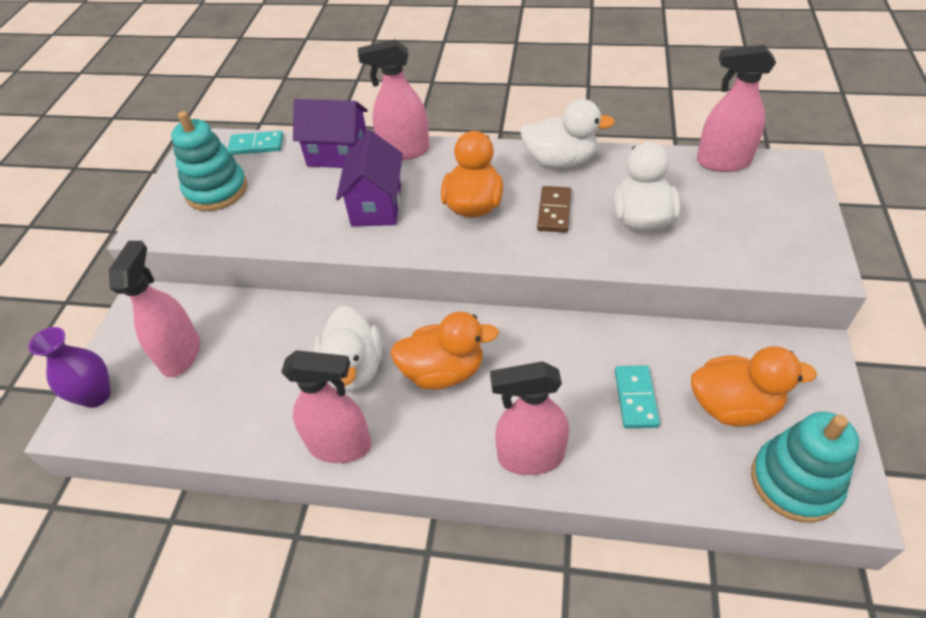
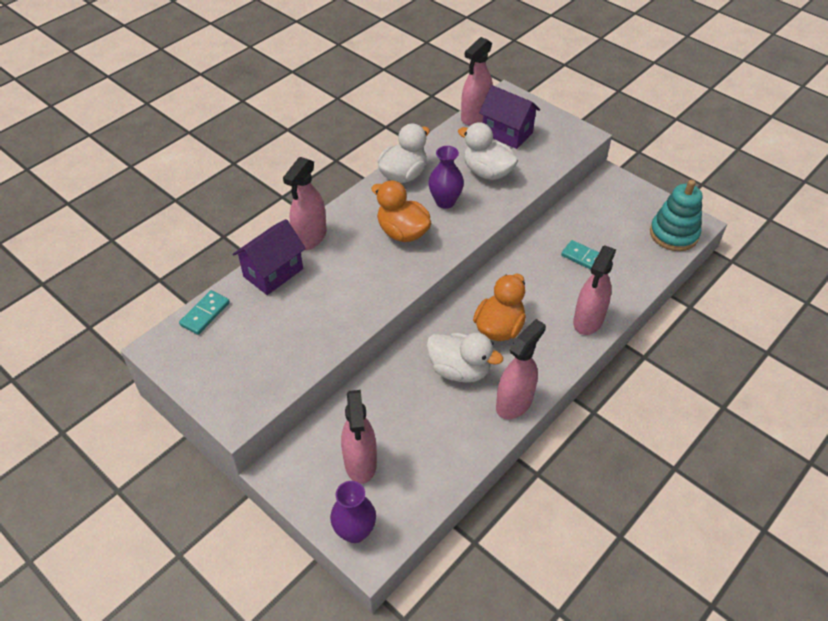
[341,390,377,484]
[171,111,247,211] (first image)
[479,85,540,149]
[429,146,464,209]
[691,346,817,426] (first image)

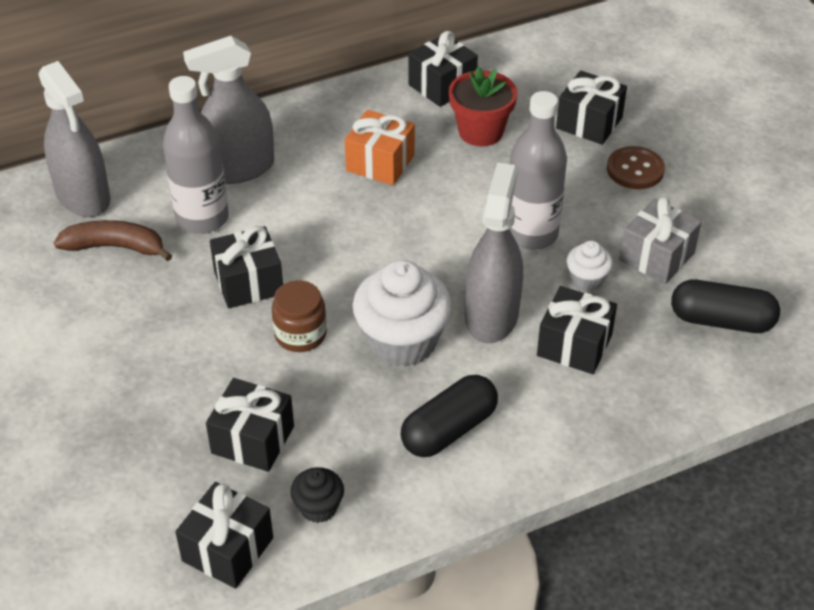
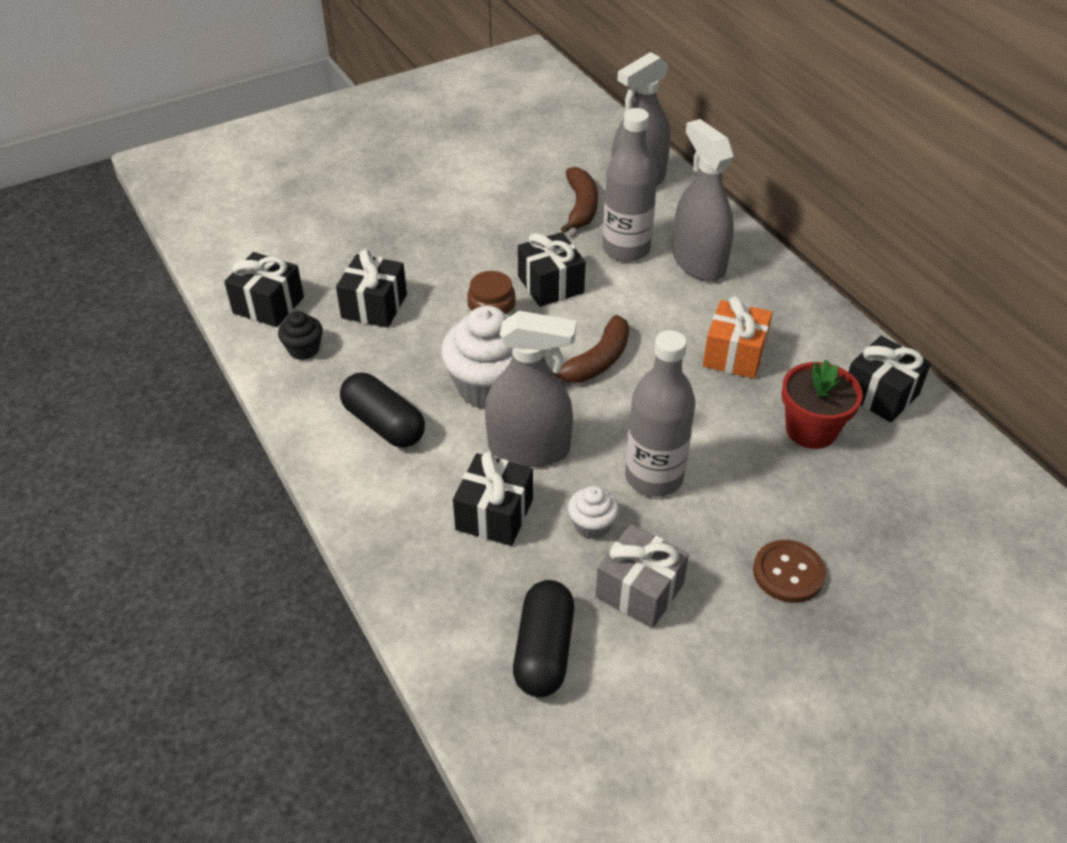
[556,70,627,145] (first image)
[552,315,629,383]

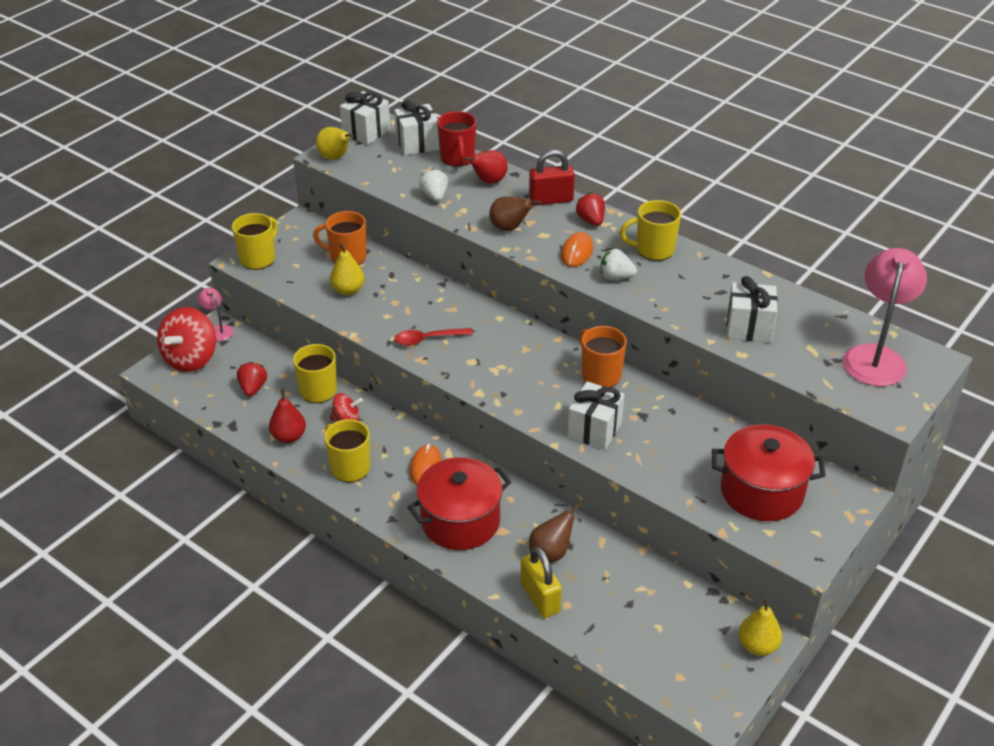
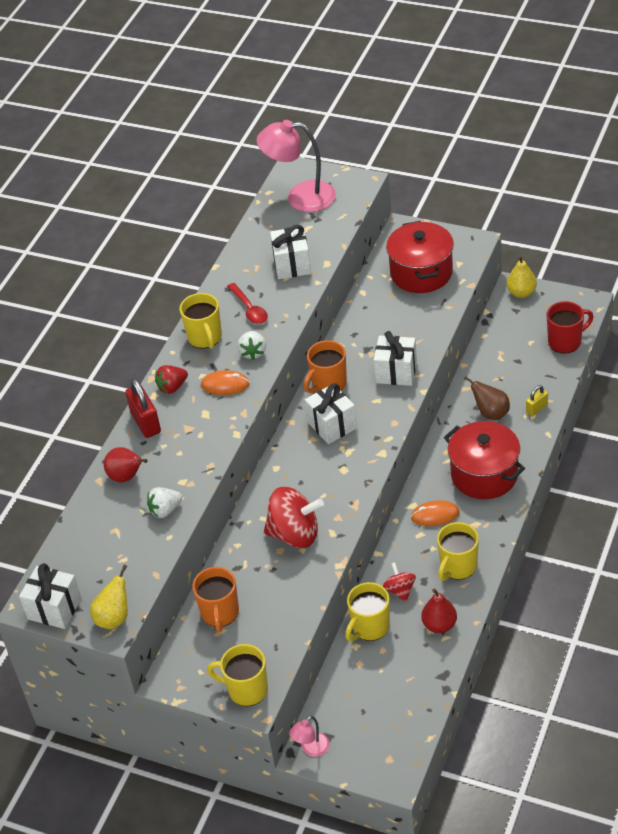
[264,487,324,548]
[237,362,267,397] (first image)
[330,243,365,295] (first image)
[305,383,357,444]
[227,283,268,324]
[547,301,594,354]
[489,196,541,231] (first image)
[526,385,548,416]

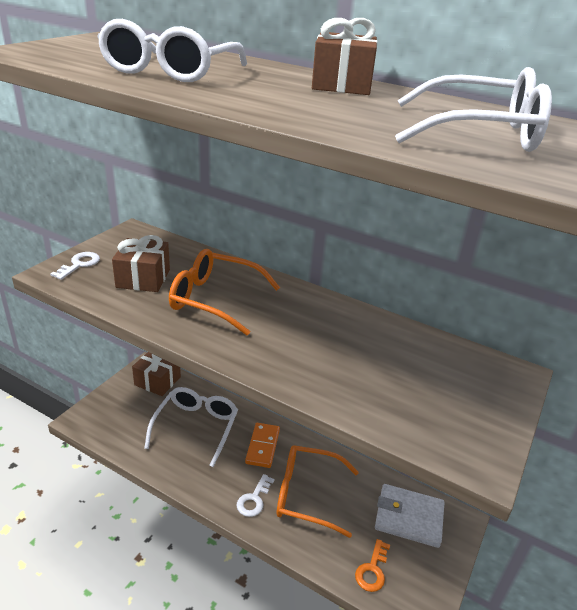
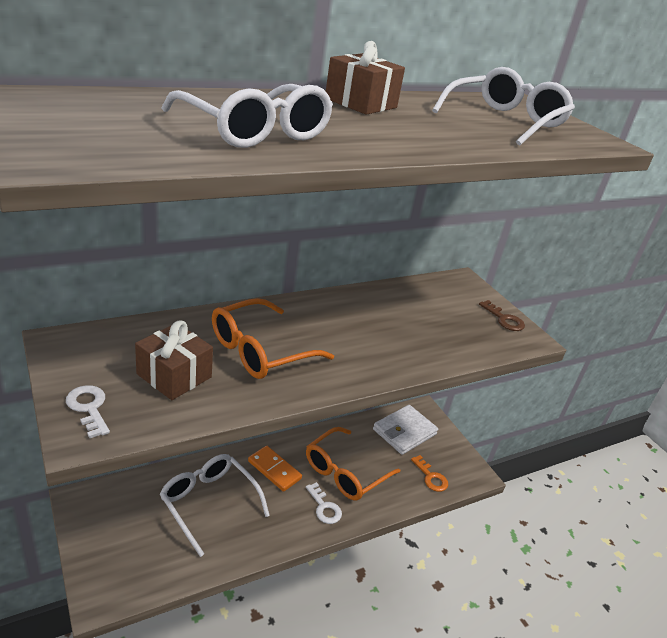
[132,352,181,396] (first image)
[479,300,525,331]

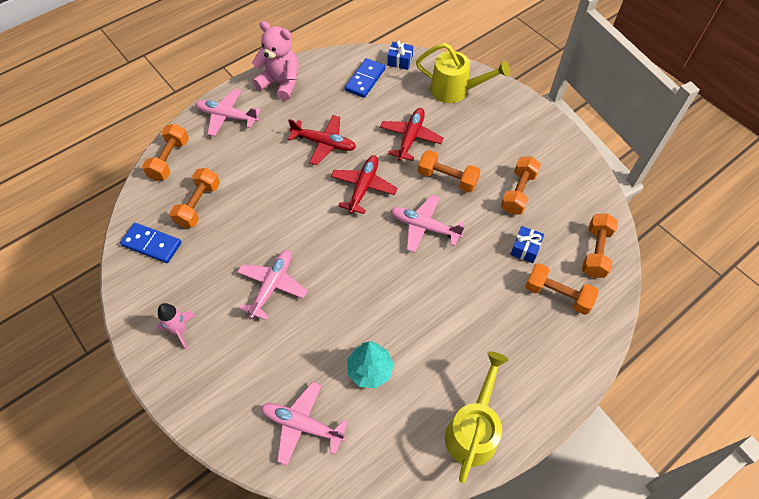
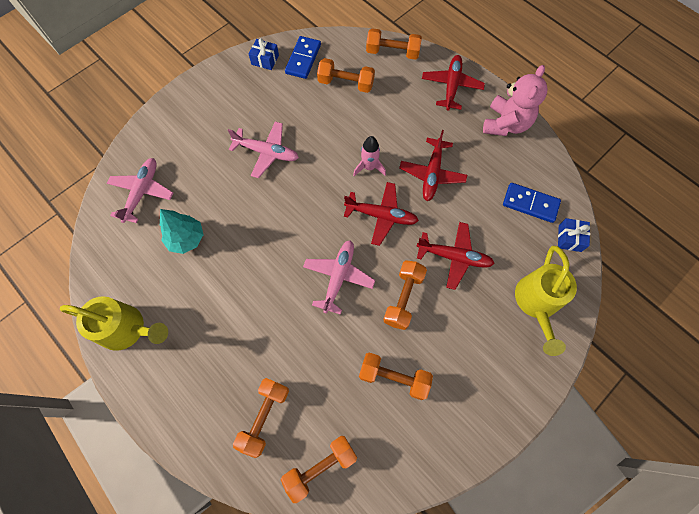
[353,136,386,176]
[422,55,485,110]
[249,38,279,70]
[281,436,357,503]

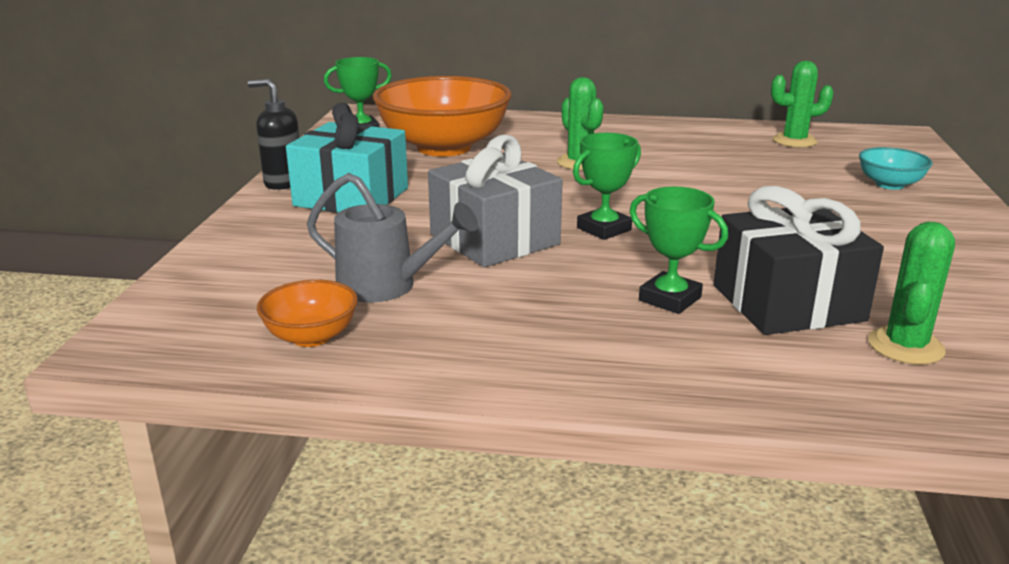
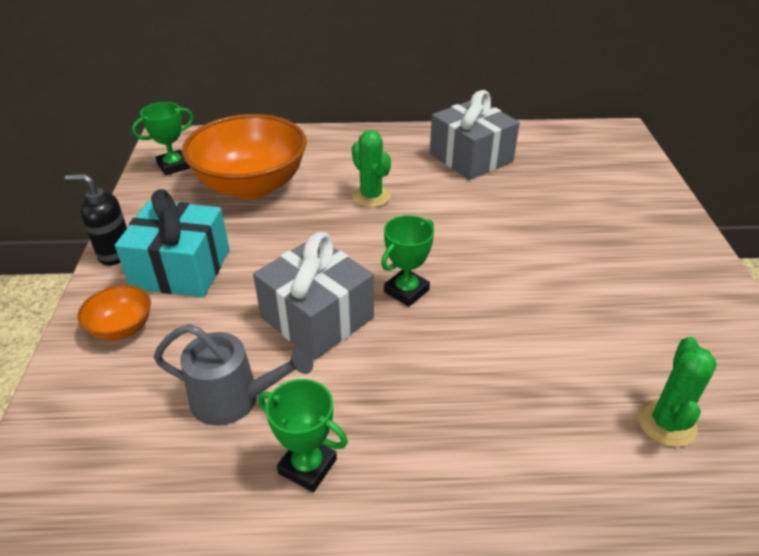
[77,285,151,341]
[258,379,348,492]
[714,186,884,335] (first image)
[771,61,834,147] (first image)
[859,147,933,190] (first image)
[430,90,520,180]

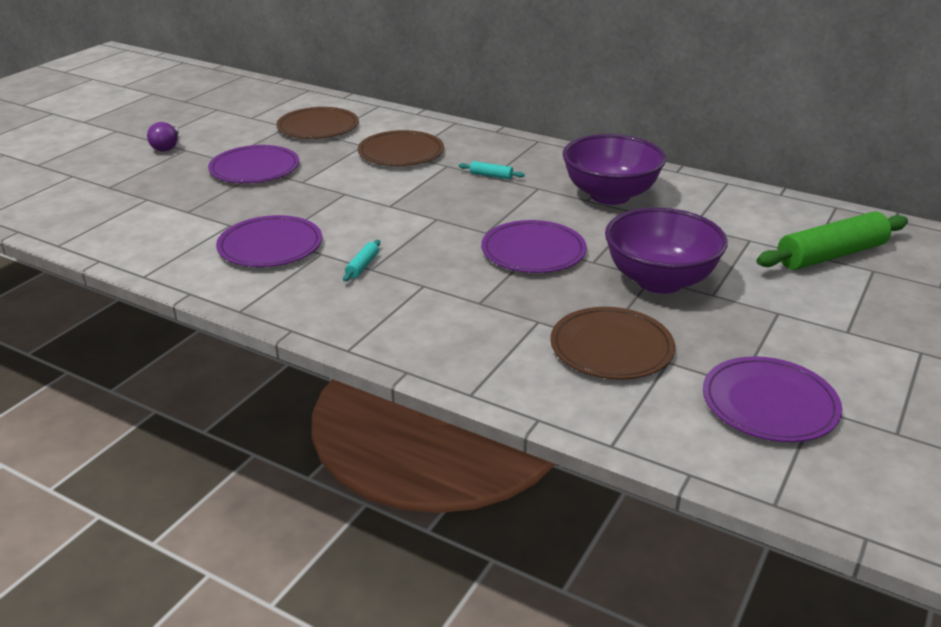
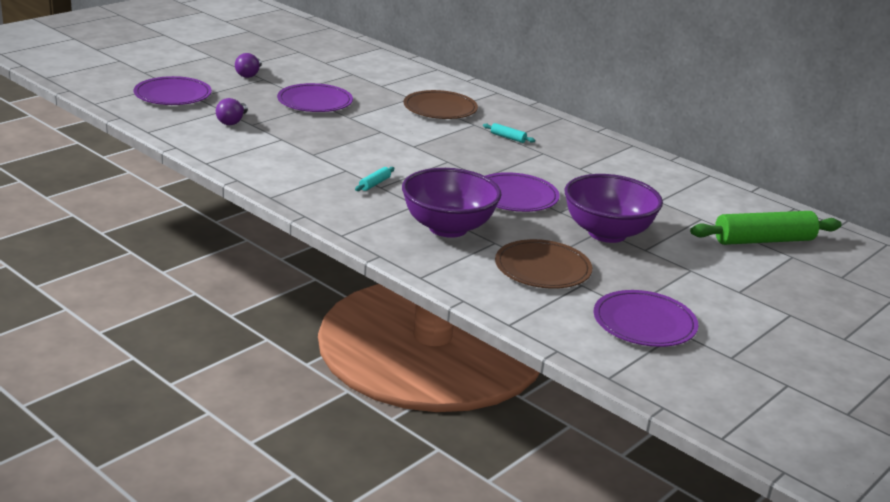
[134,76,212,105]
[276,107,359,139] (first image)
[402,168,501,238]
[216,98,248,125]

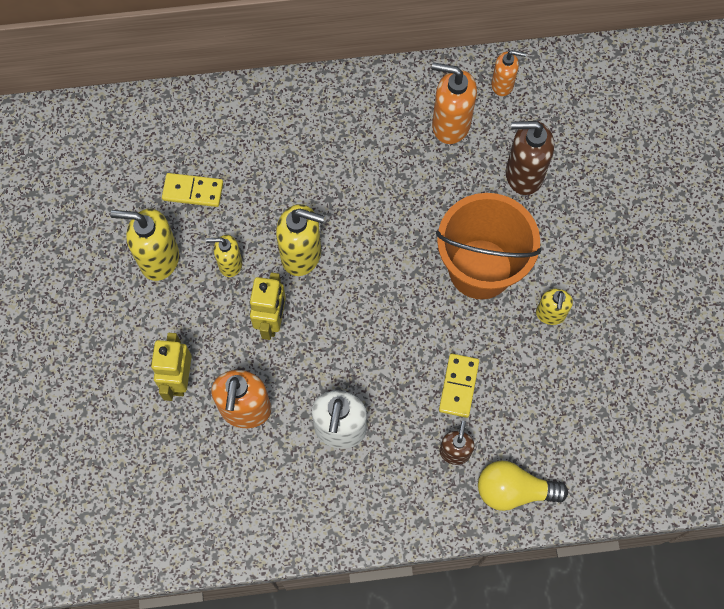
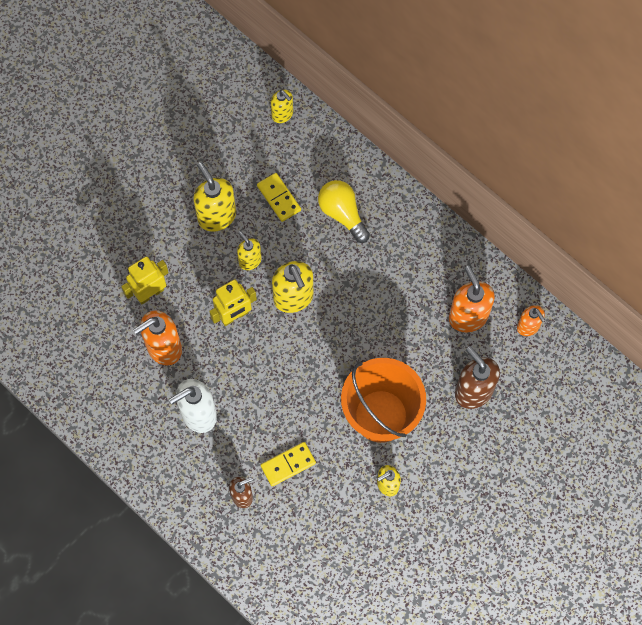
[318,180,370,243]
[271,90,293,123]

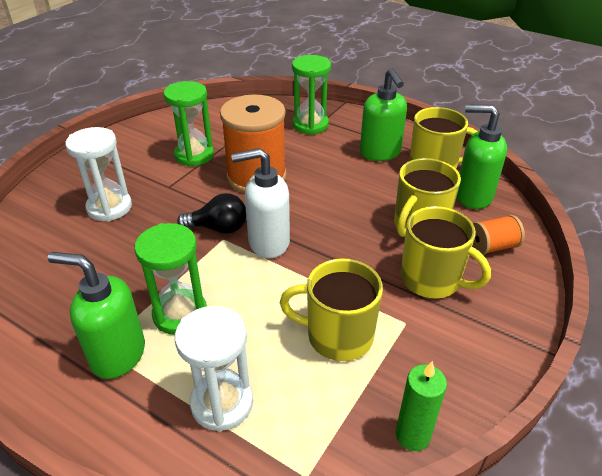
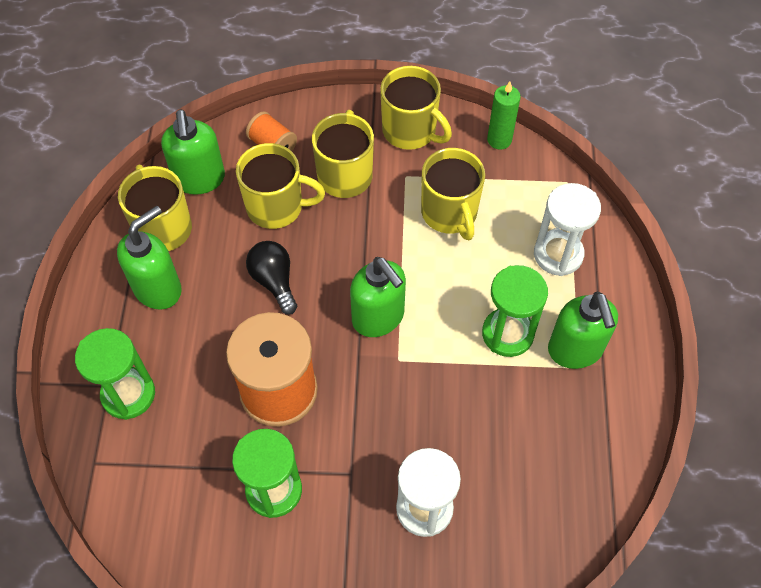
[246,241,297,314]
[350,257,406,337]
[380,66,452,150]

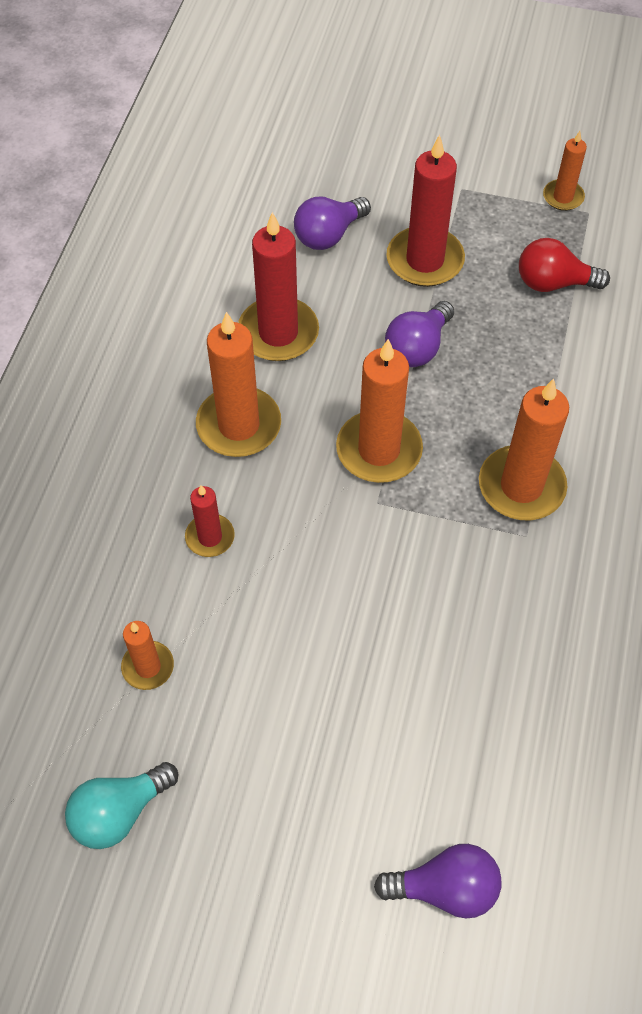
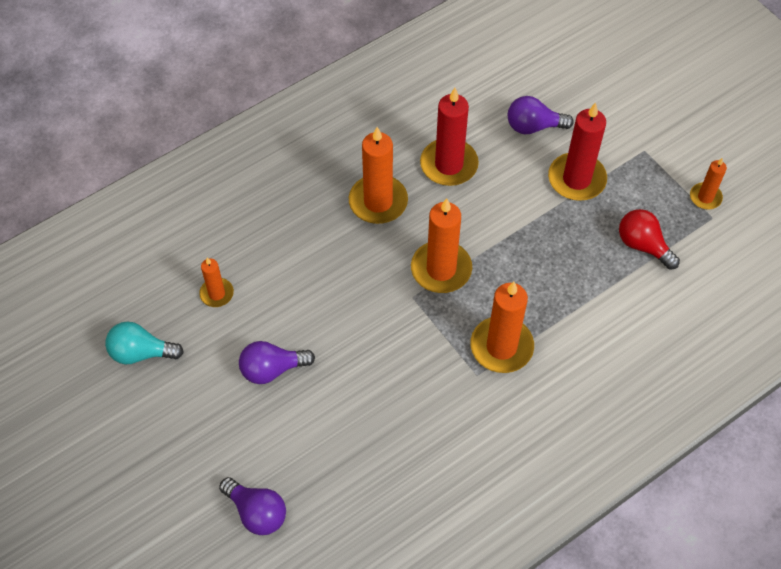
[185,485,235,557] (first image)
[239,341,315,384]

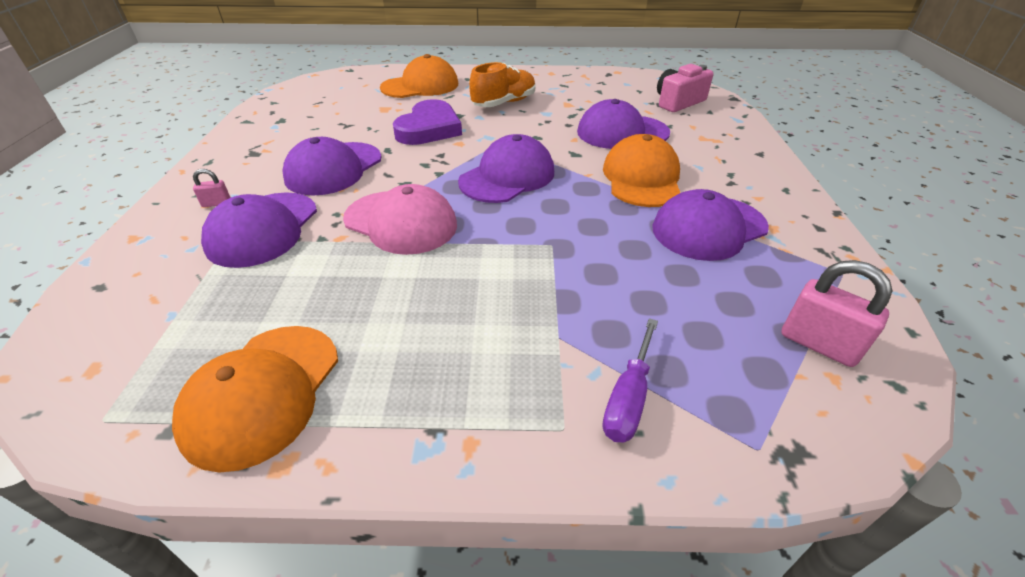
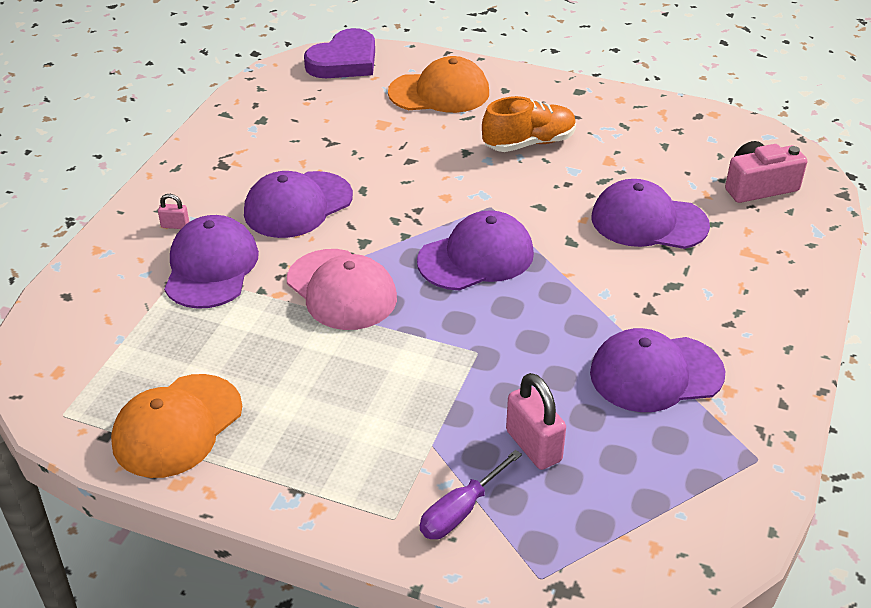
[164,215,259,309]
[304,28,375,78]
[603,134,680,207] (first image)
[506,373,566,470]

